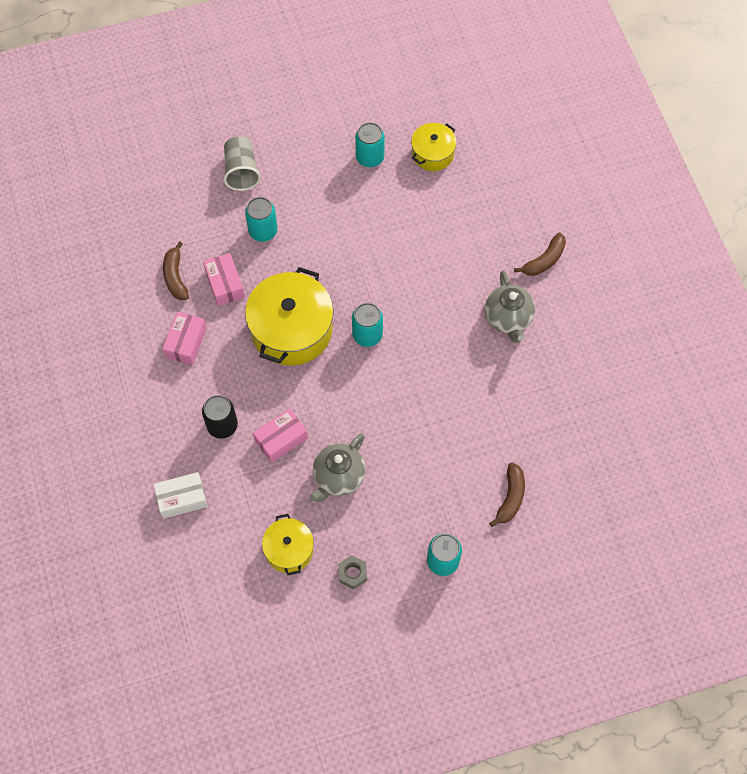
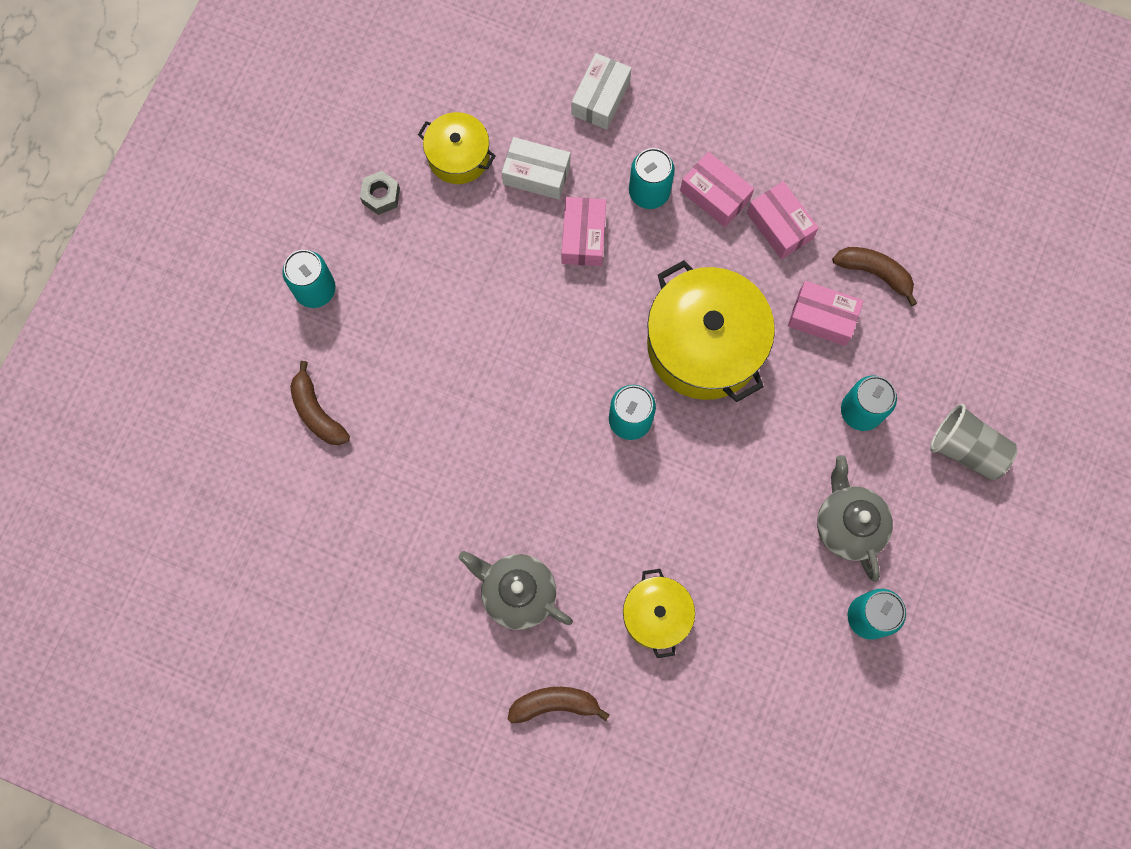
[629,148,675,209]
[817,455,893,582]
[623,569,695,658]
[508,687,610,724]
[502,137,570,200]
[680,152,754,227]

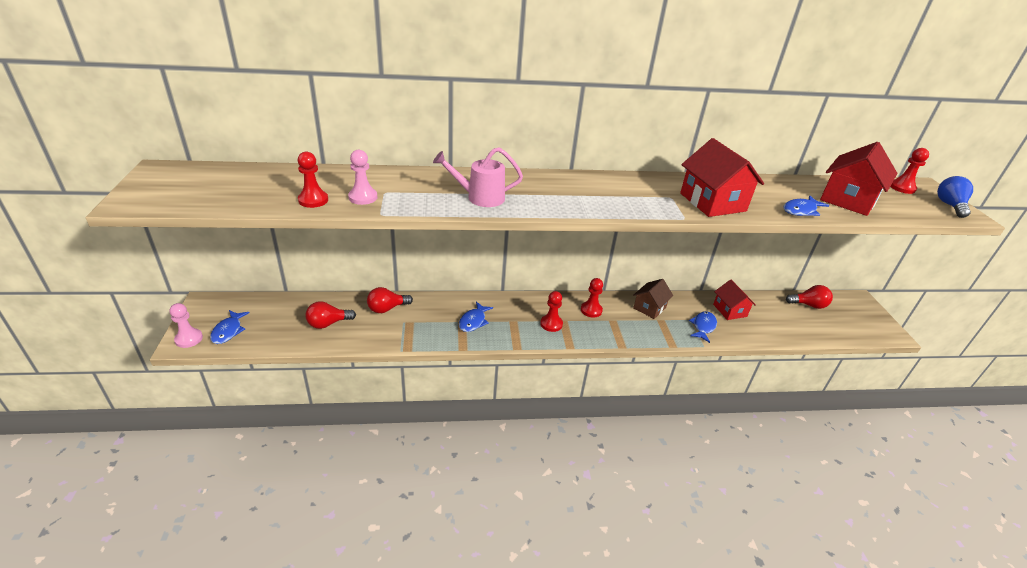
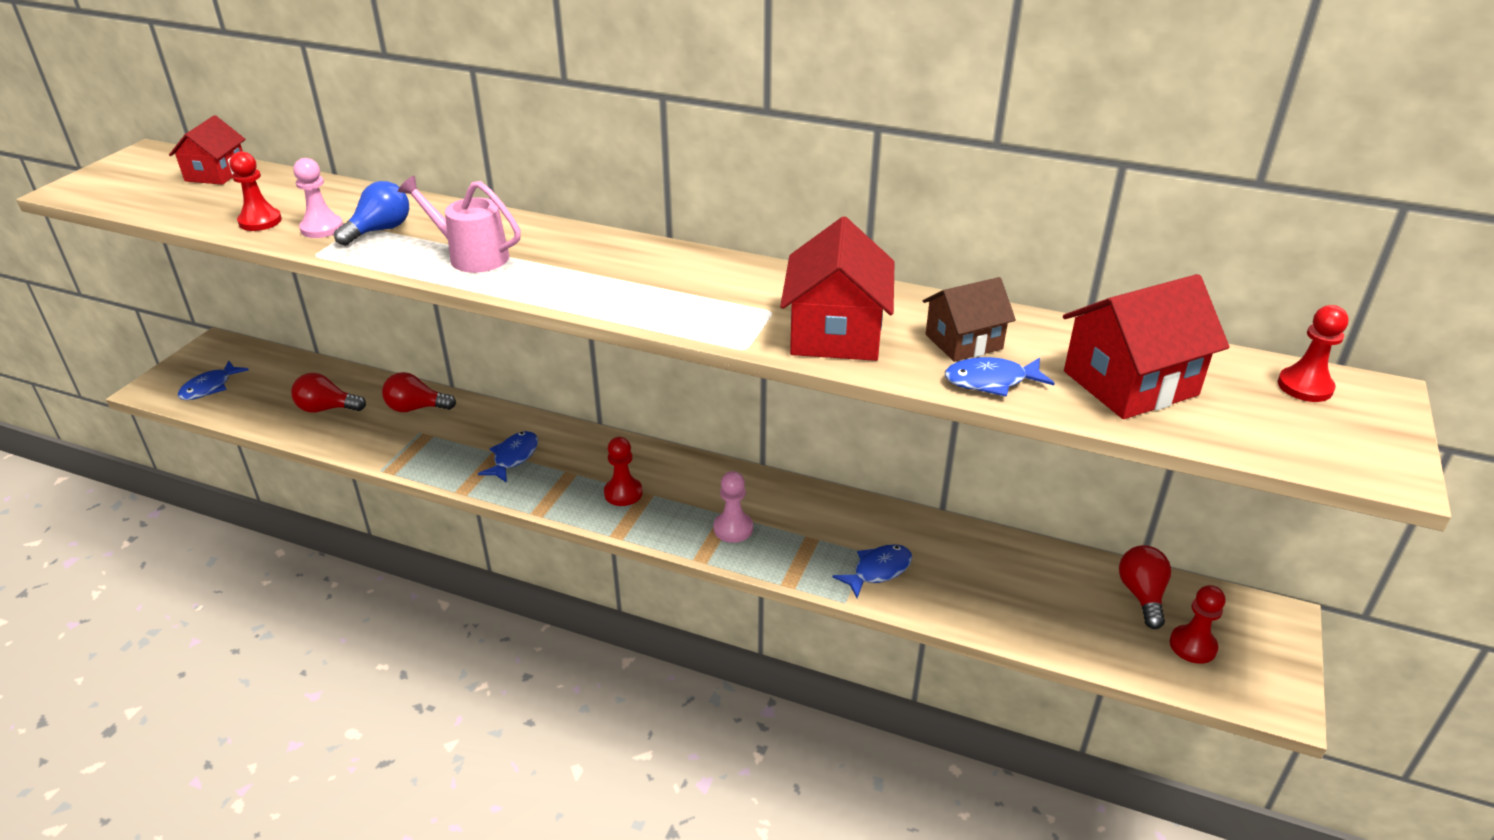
[713,471,753,543]
[478,431,538,483]
[1170,585,1226,664]
[923,277,1016,362]
[169,115,245,185]
[1119,545,1171,629]
[334,181,409,246]

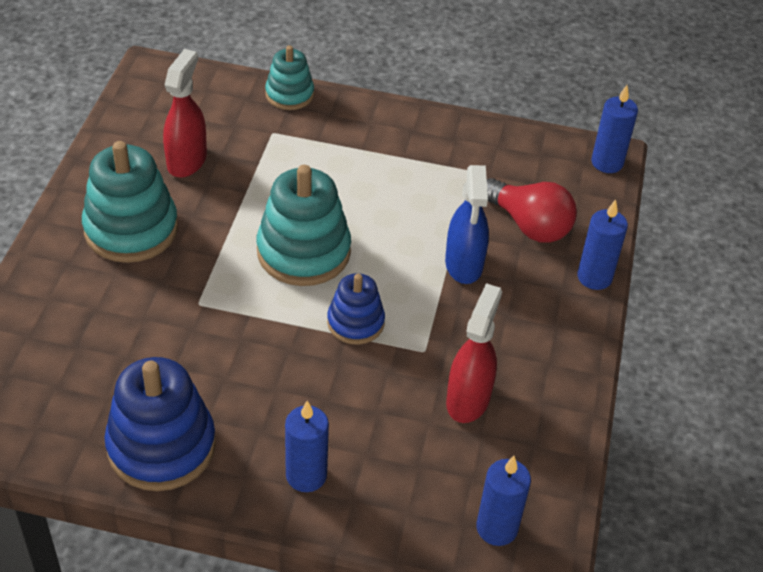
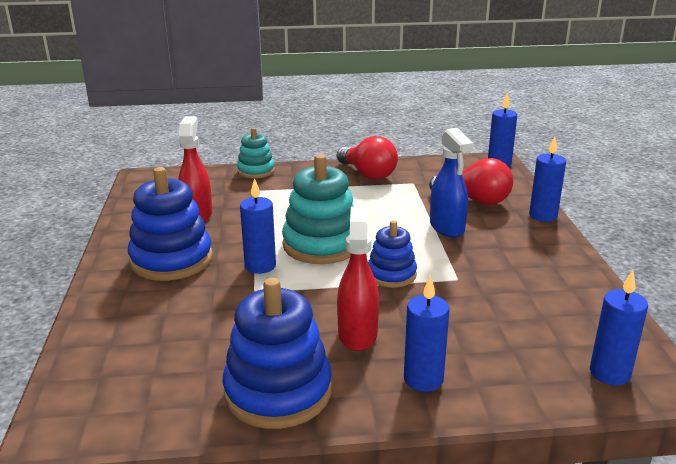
[128,167,213,281]
[337,206,379,351]
[240,178,276,274]
[337,136,398,180]

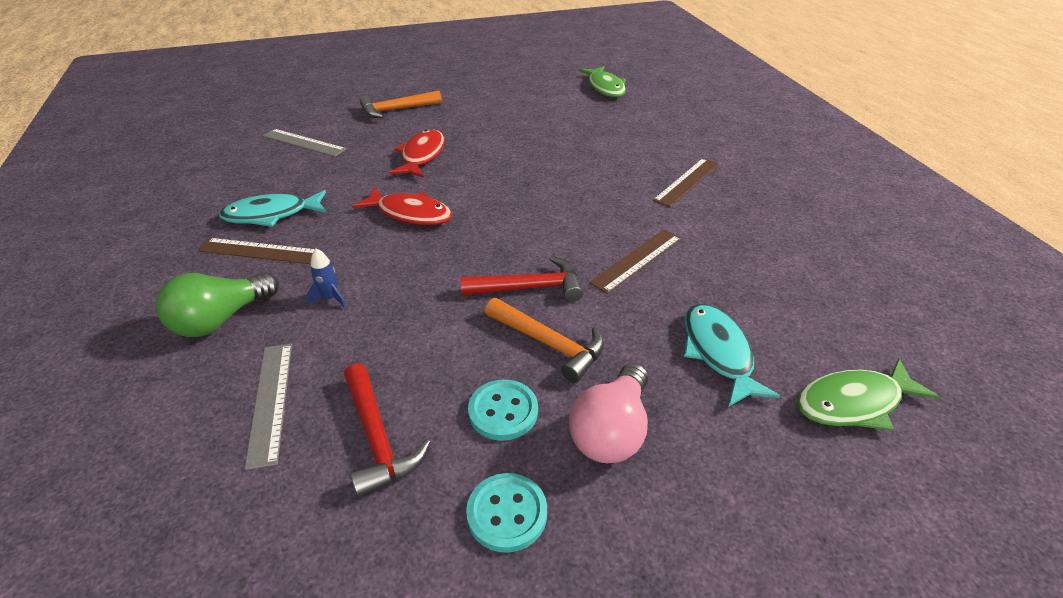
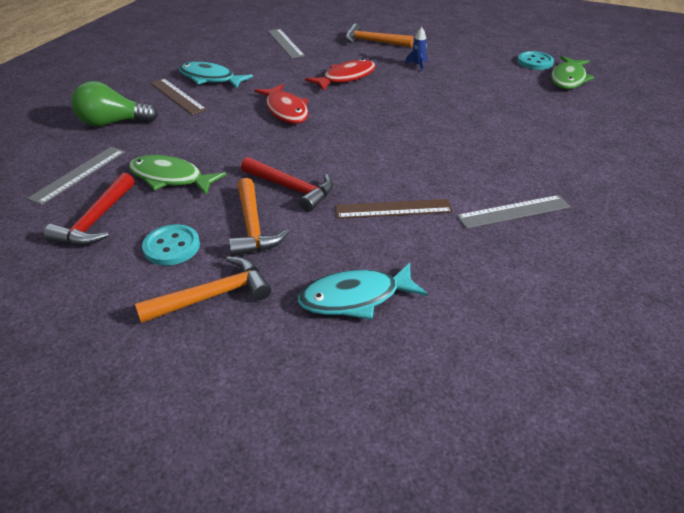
[405,27,427,71]
[517,51,554,70]
[135,256,271,323]
[653,158,719,207] (first image)
[298,263,428,320]
[129,155,226,195]
[456,195,570,229]

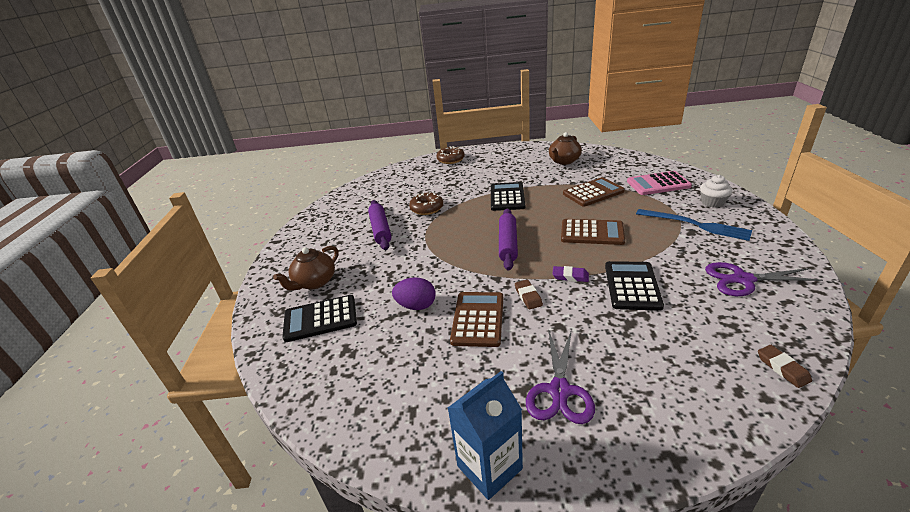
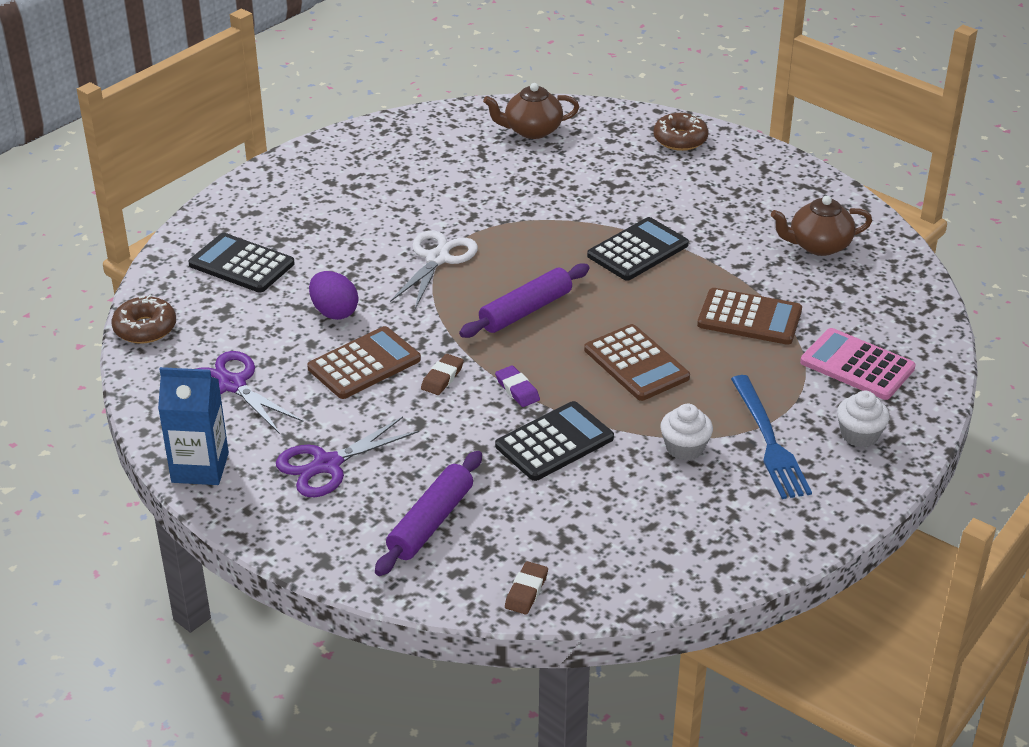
[483,83,579,139]
[375,451,482,576]
[111,295,176,344]
[196,351,303,434]
[390,230,478,309]
[660,404,713,461]

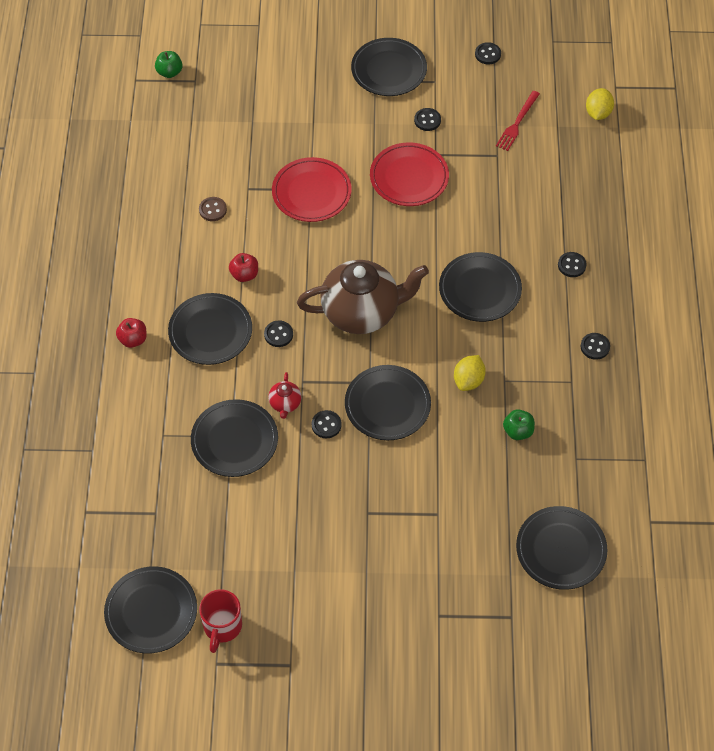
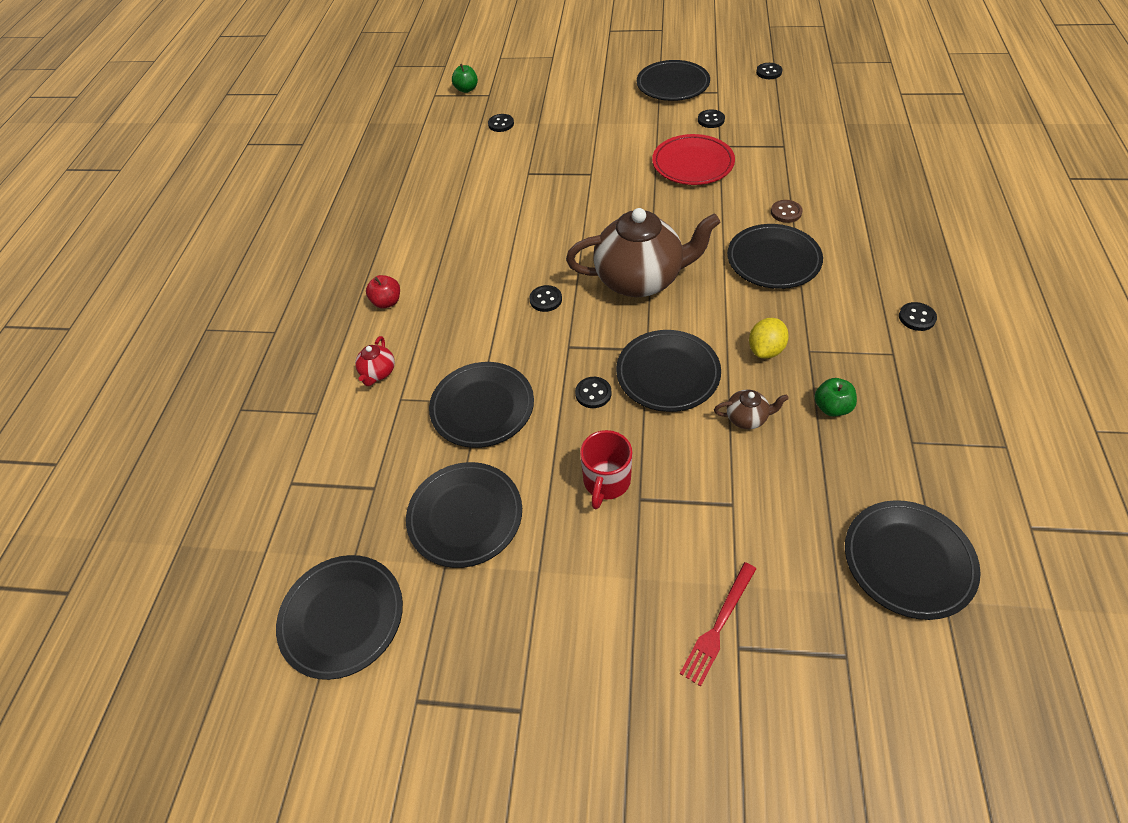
[406,462,522,568]
[771,200,802,223]
[580,430,632,509]
[229,253,258,282] (first image)
[355,336,395,386]
[272,157,352,222] (first image)
[680,562,756,686]
[488,114,514,132]
[586,88,614,120] (first image)
[714,390,789,429]

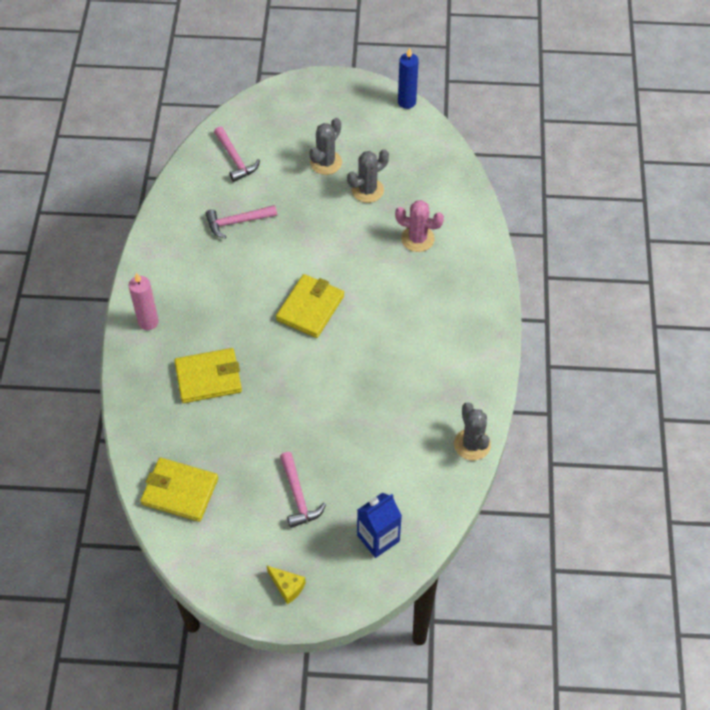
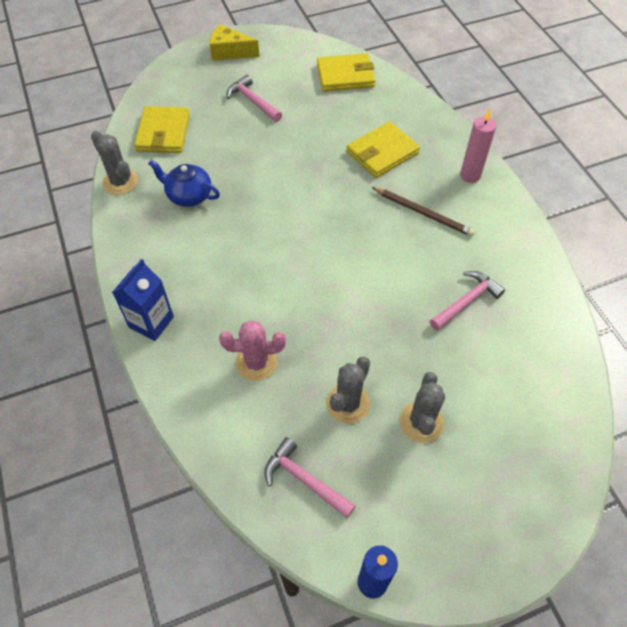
[265,437,356,518]
[210,24,259,61]
[134,106,190,153]
[112,259,174,341]
[148,160,220,207]
[372,187,475,237]

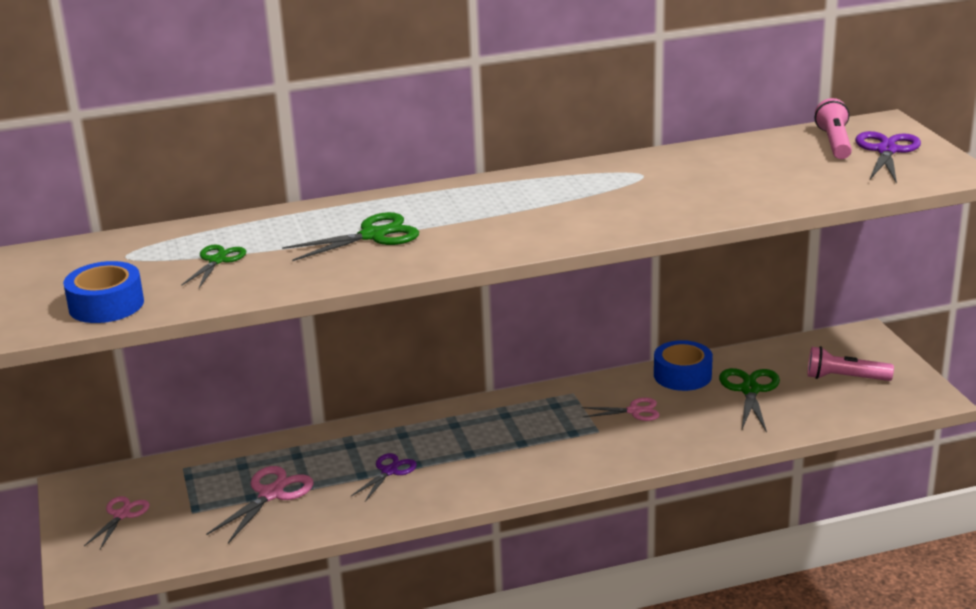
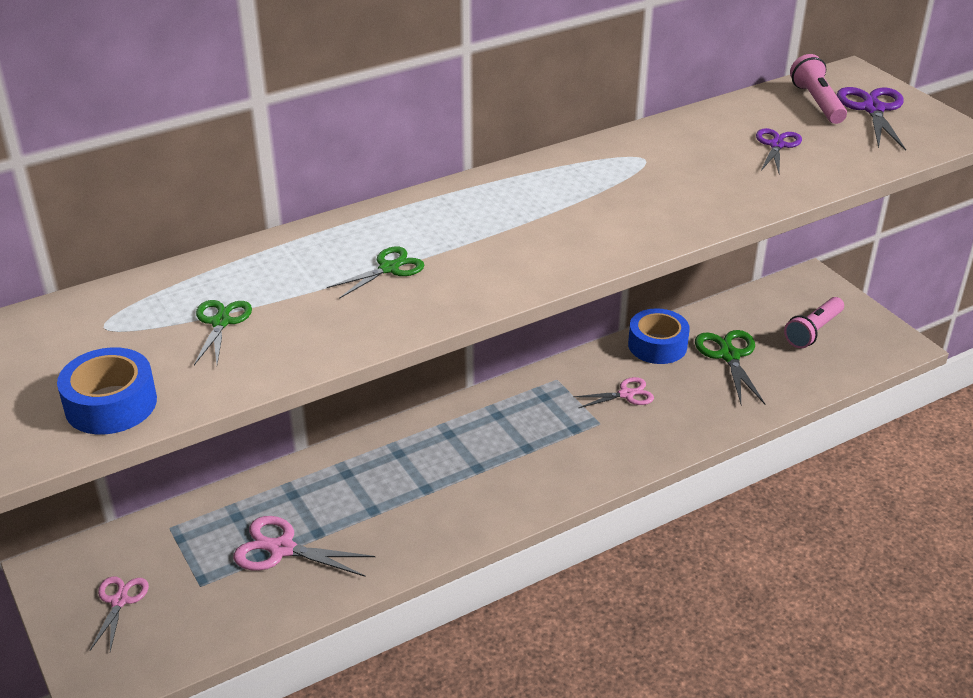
[233,516,375,577]
[327,247,424,299]
[756,128,802,173]
[784,297,844,348]

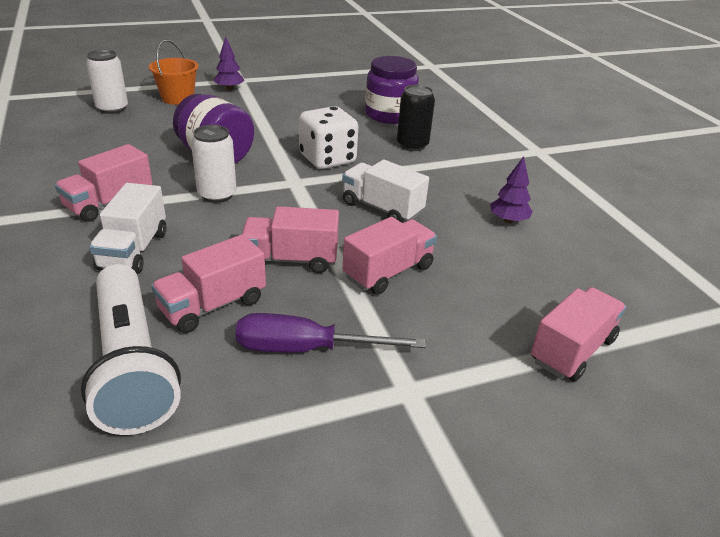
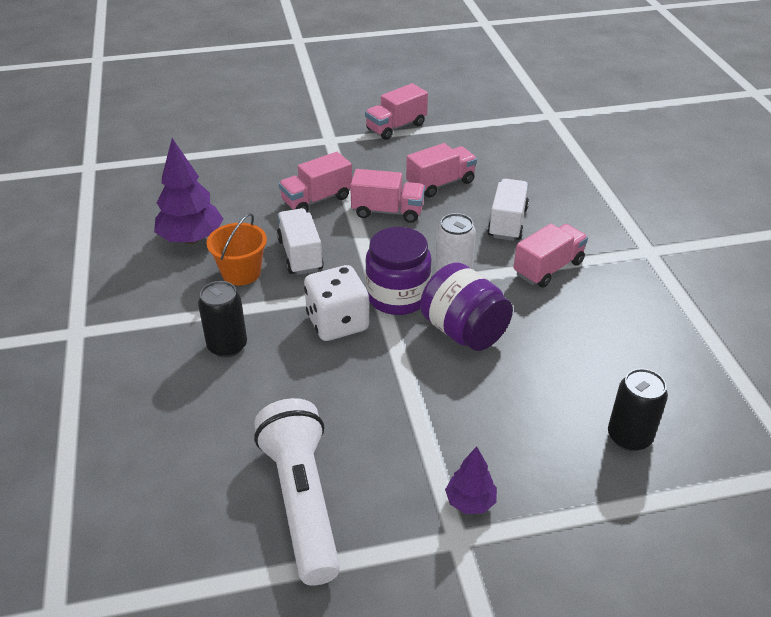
[254,398,340,586]
[608,368,668,451]
[207,213,267,286]
[236,313,425,353] (first image)
[277,208,324,275]
[365,227,431,315]
[154,138,223,244]
[365,83,428,140]

